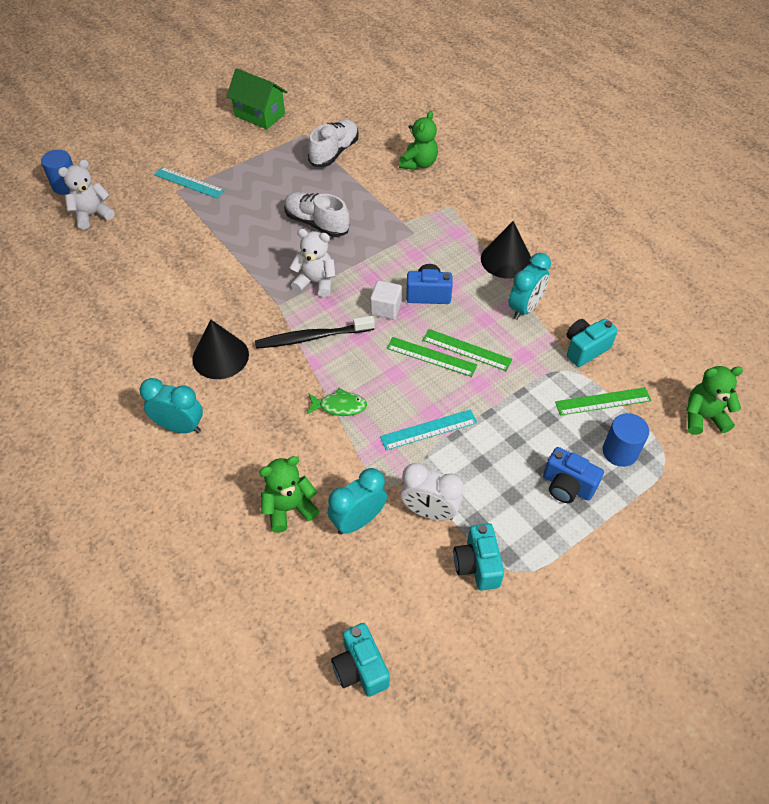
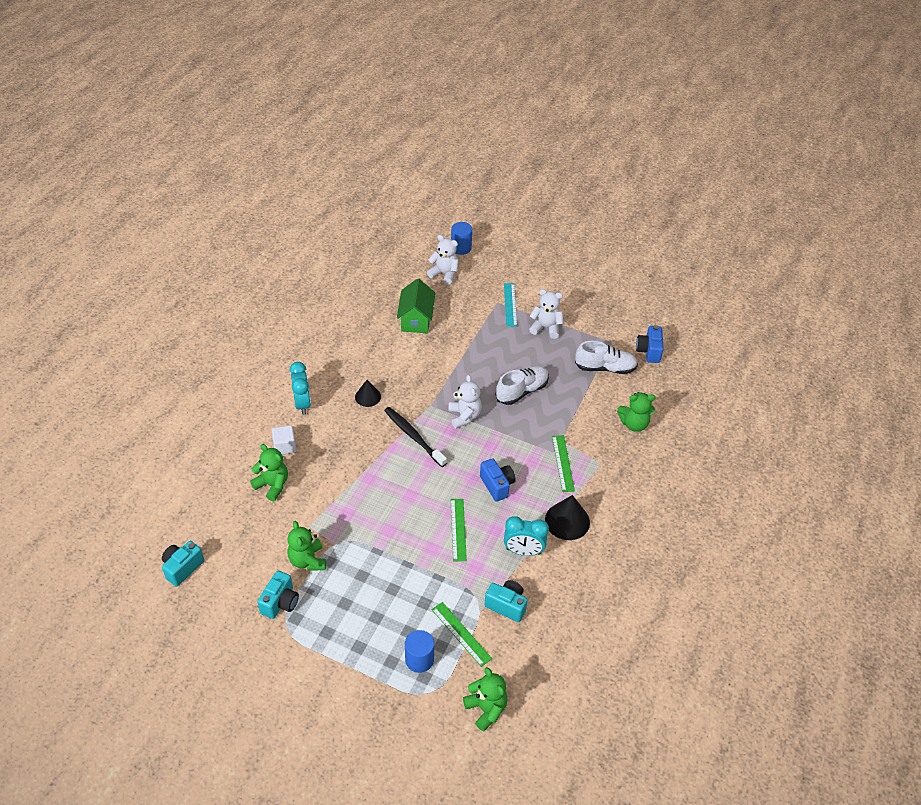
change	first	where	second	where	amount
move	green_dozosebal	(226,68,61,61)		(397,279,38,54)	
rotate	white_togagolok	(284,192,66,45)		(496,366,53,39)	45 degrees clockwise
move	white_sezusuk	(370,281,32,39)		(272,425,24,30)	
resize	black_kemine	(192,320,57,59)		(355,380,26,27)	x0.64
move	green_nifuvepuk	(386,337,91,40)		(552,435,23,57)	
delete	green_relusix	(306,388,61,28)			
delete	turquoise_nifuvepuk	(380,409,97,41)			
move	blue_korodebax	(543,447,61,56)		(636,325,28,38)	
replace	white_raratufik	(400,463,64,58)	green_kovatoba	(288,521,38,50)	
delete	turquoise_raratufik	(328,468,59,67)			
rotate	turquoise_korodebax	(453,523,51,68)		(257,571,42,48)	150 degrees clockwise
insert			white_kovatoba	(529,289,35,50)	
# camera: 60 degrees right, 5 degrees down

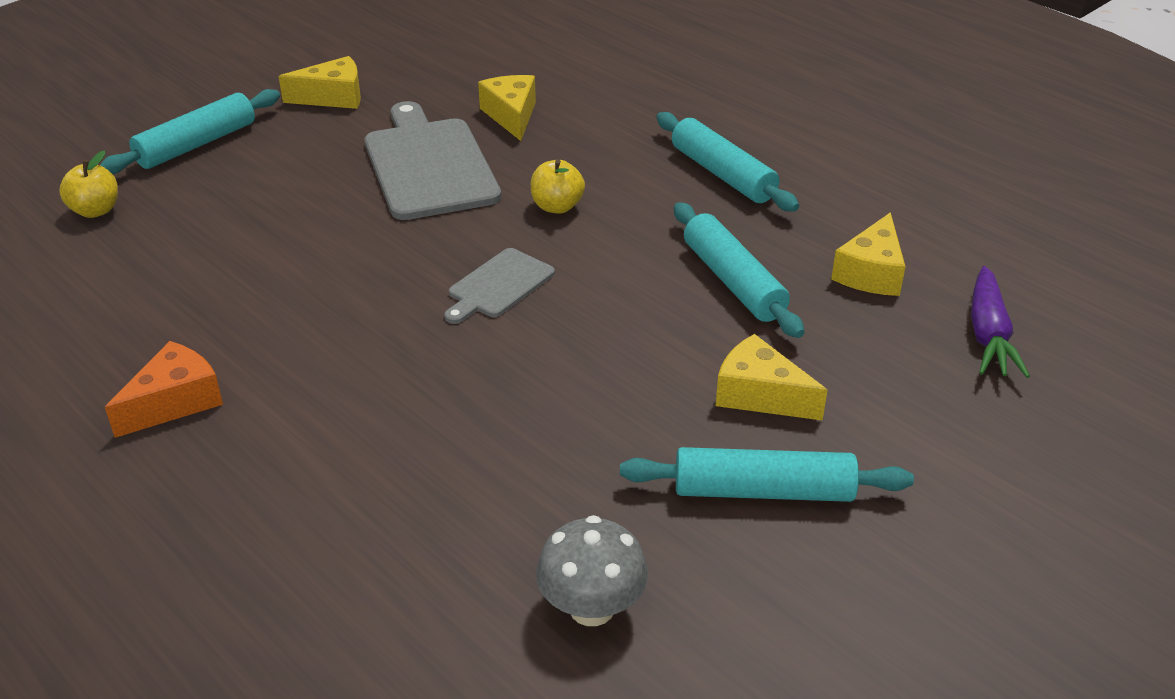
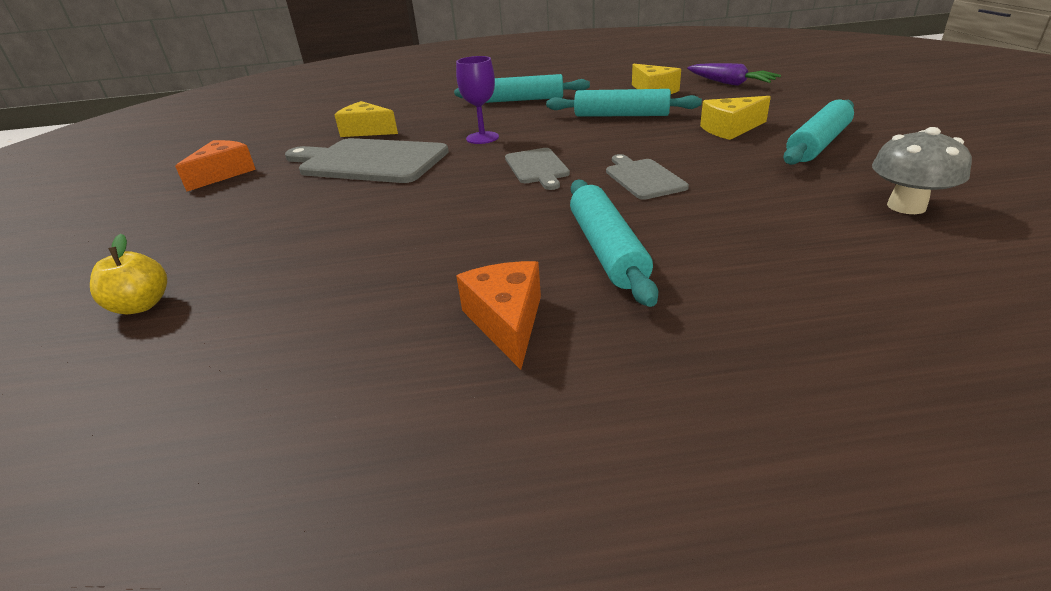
change	first	where	second	where	amount
recolor	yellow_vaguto	(278,56,83,53)	orange_vaguto	(175,140,81,51)	
move	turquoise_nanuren	(100,89,180,85)		(570,180,88,127)	
replace	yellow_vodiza	(530,159,55,55)	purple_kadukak	(456,56,43,88)	
insert			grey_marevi	(606,154,83,46)	
# camera: 50 degrees left, 5 degrees down

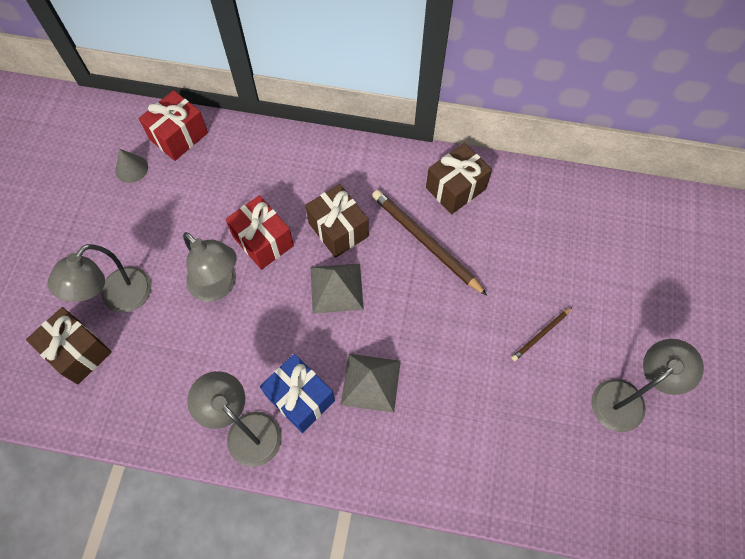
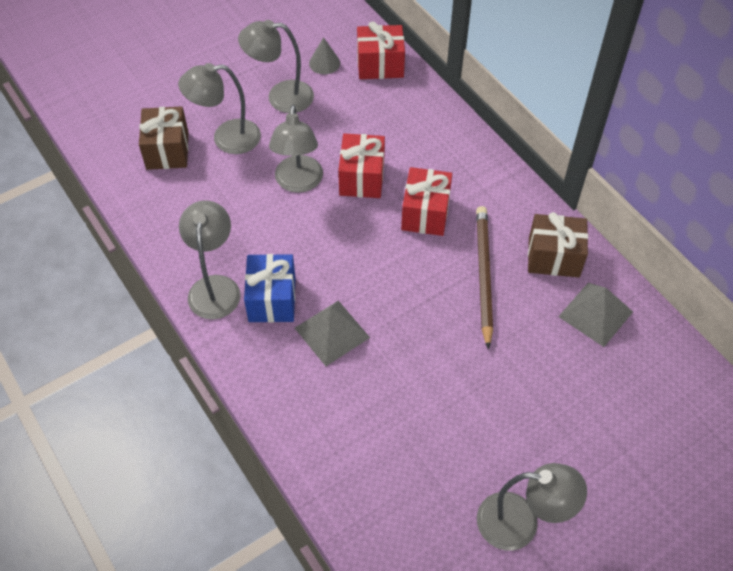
change	first	where	second	where	amount
recolor	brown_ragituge	(305,184,64,74)	red_ragituge	(401,167,51,69)	
move	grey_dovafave	(311,264,53,50)		(558,283,75,64)	
delete	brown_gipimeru	(511,307,61,54)			
insert			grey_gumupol	(238,20,76,93)	
# camera: 45 degrees right, 10 degrees down

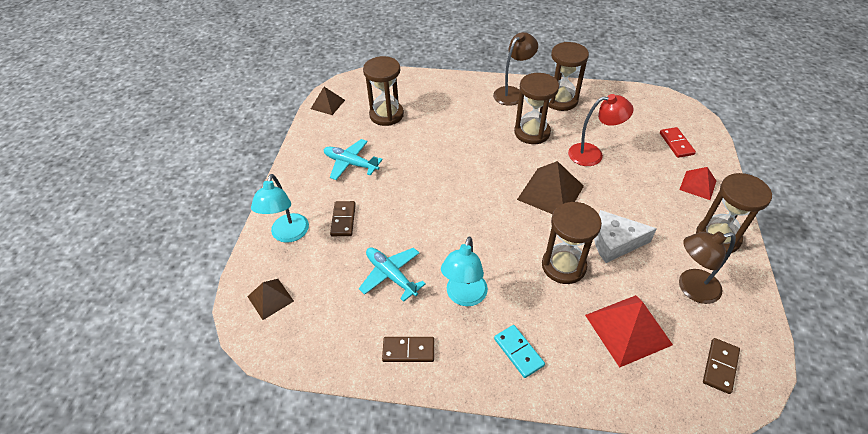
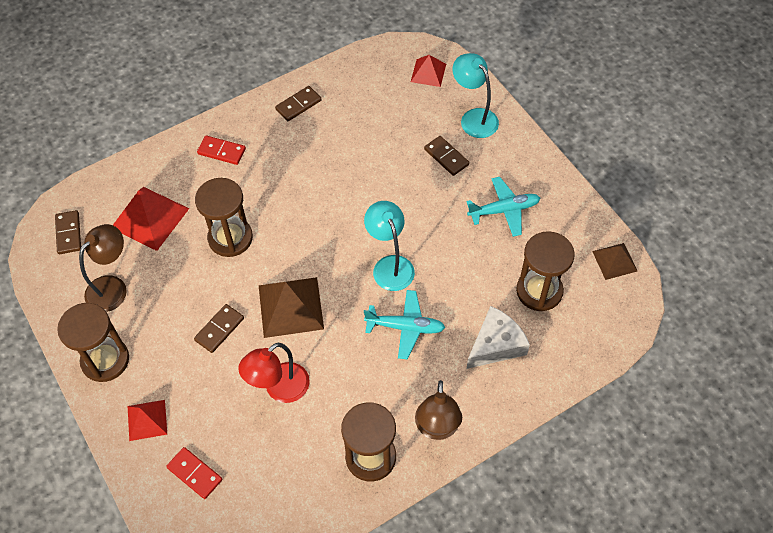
change	first	where	second	where	amount
delete	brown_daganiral	(514,73,45,71)			
move	white_vaguto	(594,210,63,53)		(467,306,63,63)	
move	turquoise_gumupol	(441,237,47,69)		(364,201,51,90)	
move	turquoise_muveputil	(359,247,67,55)		(364,290,81,70)	
recolor	brown_dovafave	(247,279,47,41)	red_dovafave	(411,55,35,32)	
recolor	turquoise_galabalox	(494,325,51,53)	red_galabalox	(197,135,49,30)	
insert			brown_galabalox	(194,304,50,49)	
# camera: 140 degrees right, 10 degrees up

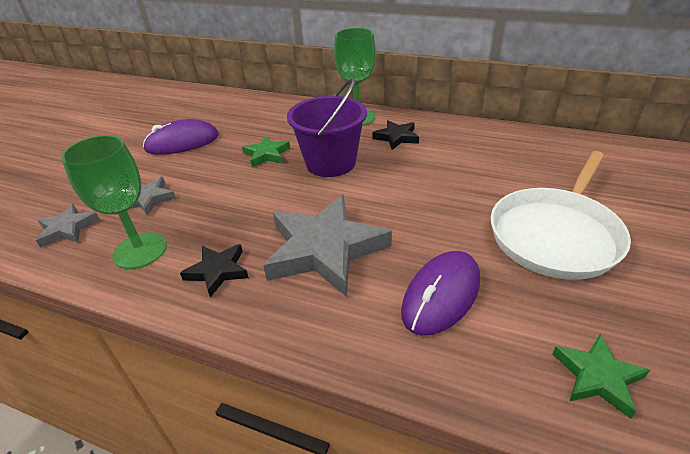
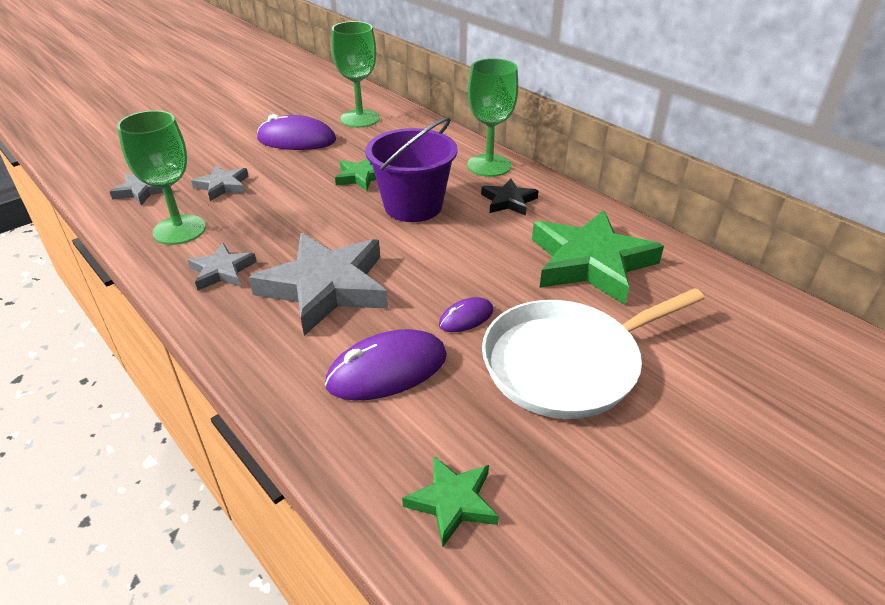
change	first	where	second	where	amount
recolor	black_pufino	(180,244,69,54)	grey_pufino	(187,243,70,48)	
insert			green_kadukak	(331,21,49,107)	
insert			green_pufino	(532,210,132,95)	
insert			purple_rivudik	(439,297,54,35)	
# camera: 25 degrees right, 0 degrees up

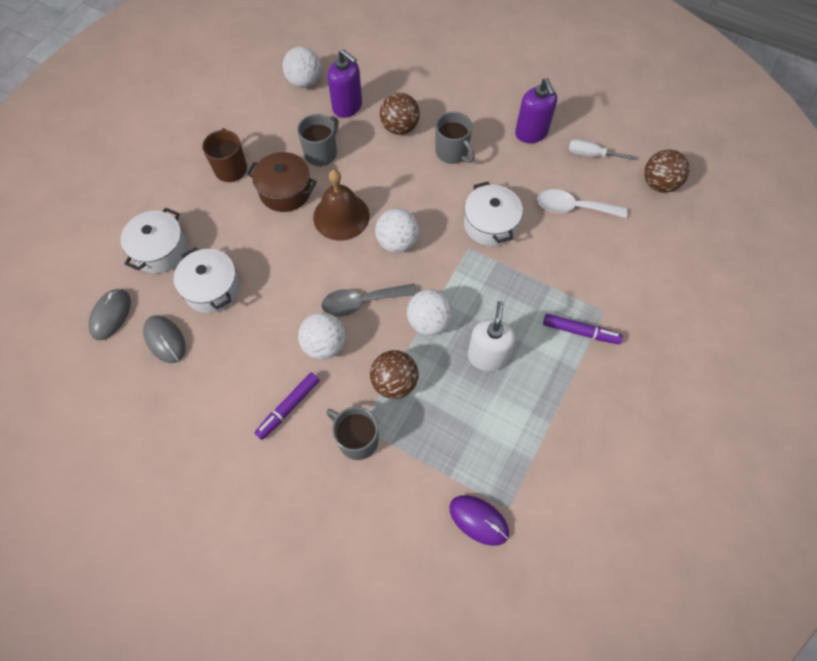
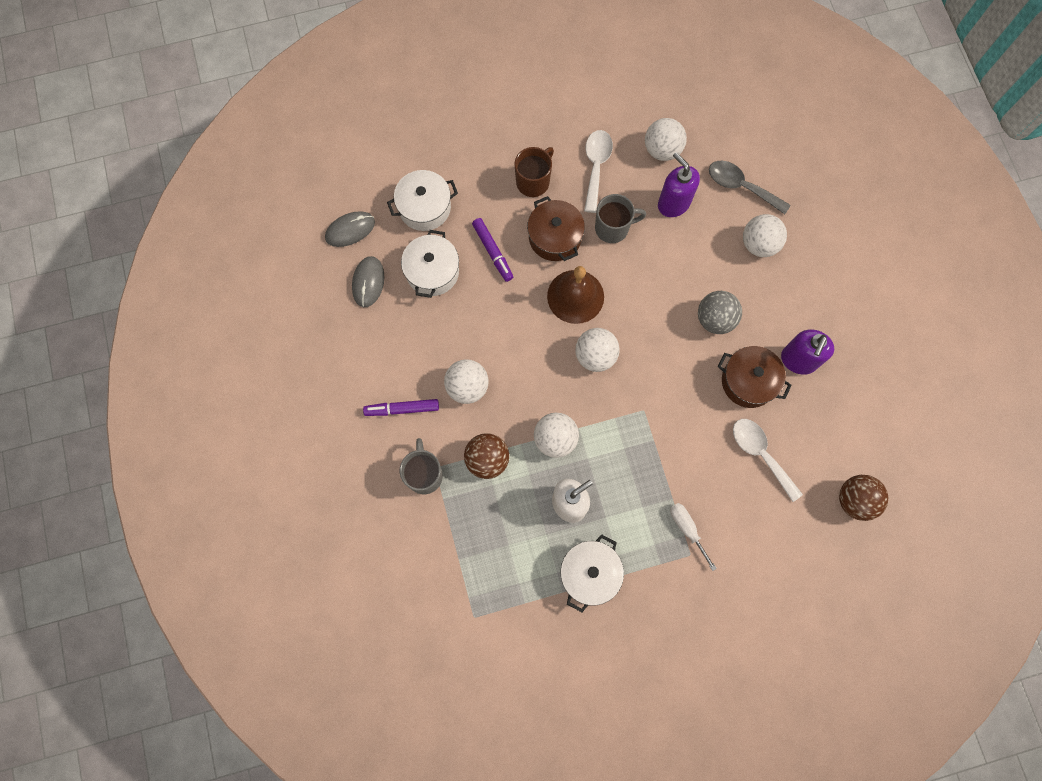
change	first	where	second	where	amount
rotate	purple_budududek	(328,49,34,69)		(658,152,42,65)	150 degrees clockwise
delete	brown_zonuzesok	(380,93,40,42)			
replace	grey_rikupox	(436,112,39,52)	grey_zonuzesok	(698,291,44,43)	
move	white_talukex	(569,139,66,21)		(670,503,47,68)	
move	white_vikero	(464,182,59,64)		(561,534,63,78)	
move	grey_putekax	(322,283,96,34)		(709,161,81,53)	
move	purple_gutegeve	(543,314,80,30)		(472,218,41,64)	
delete	purple_rivudik	(450,495,59,51)			
insert			white_putekax	(584,130,29,83)	
insert			white_zonuzesok	(743,214,44,43)	
insert			brown_vikero	(718,346,74,62)	
# camera: 45 degrees right, 10 degrees up

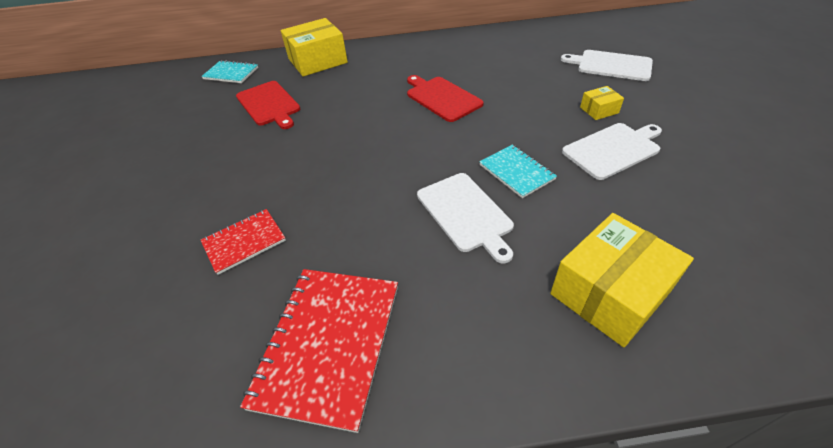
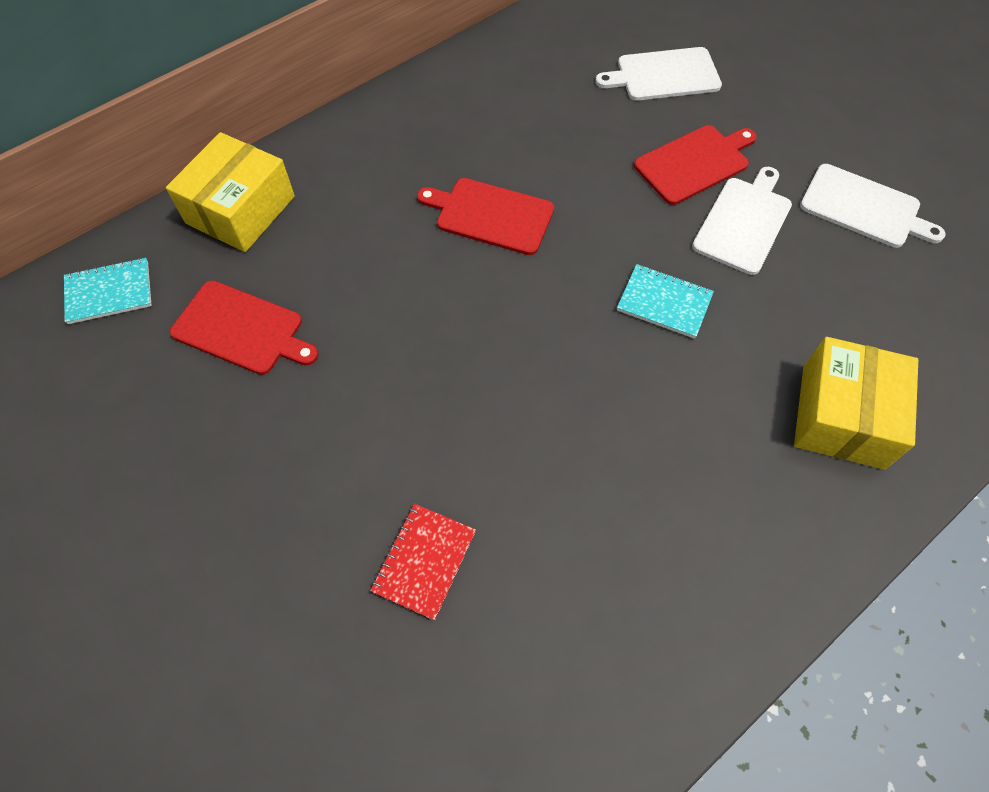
change	first	where	second	where	amount
replace	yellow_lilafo	(580,86,44,34)	red_marevi	(634,125,123,80)	
move	white_marevi	(417,173,97,91)		(800,164,146,84)	
delete	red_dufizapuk	(240,269,158,164)			
# camera: 35 degrees left, 15 degrees up

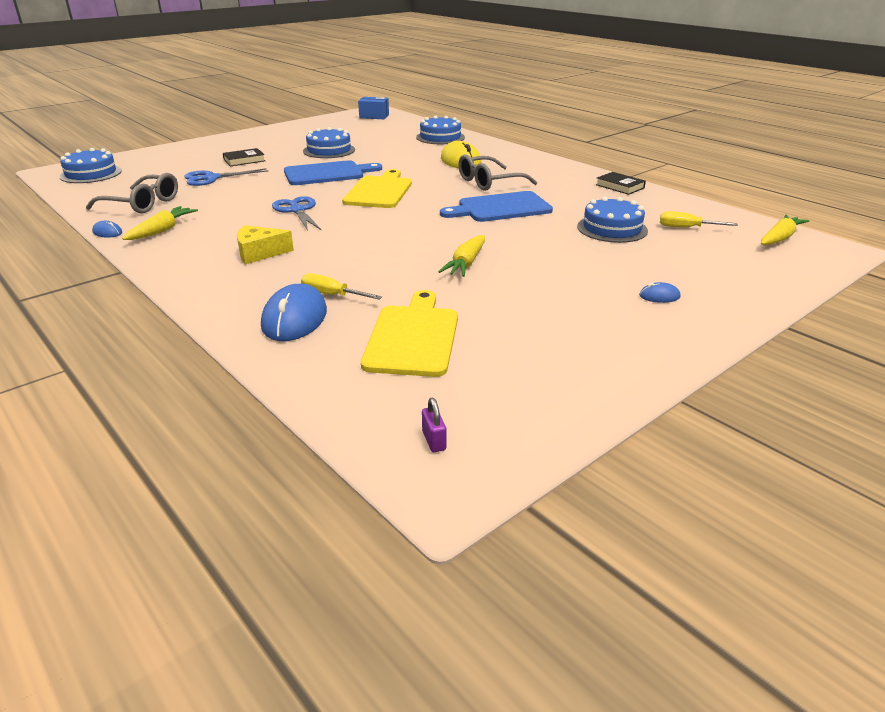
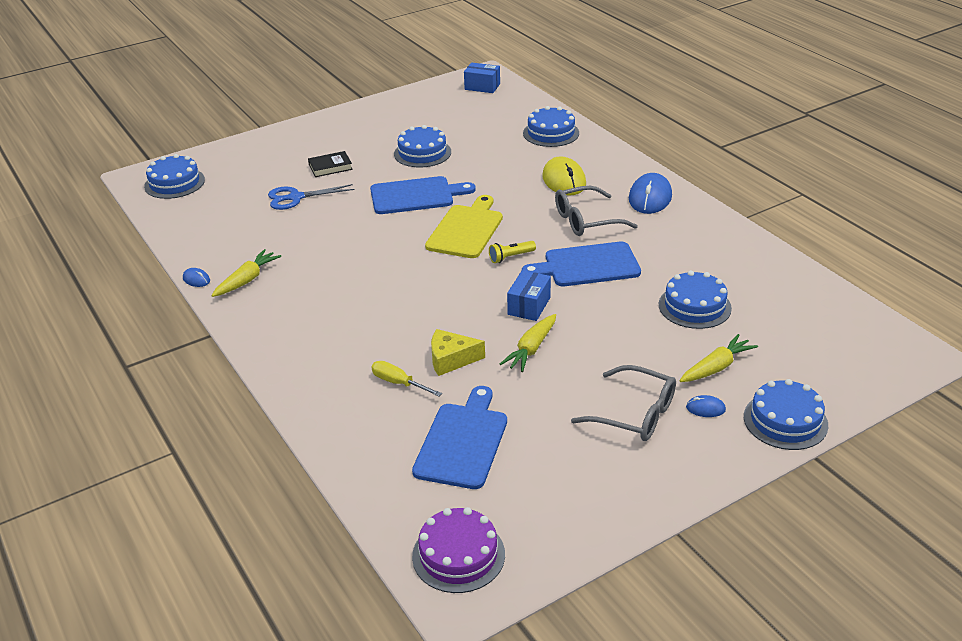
change	first	where	second	where	amount
delete	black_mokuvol	(596,172,50,23)			
move	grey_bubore	(86,173,92,40)		(571,365,105,76)	
delete	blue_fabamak	(272,196,49,35)			
delete	yellow_talukex	(660,211,78,16)			
move	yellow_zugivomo	(761,215,48,30)		(679,334,79,48)	
move	yellow_vaguto	(237,225,57,39)		(431,329,54,47)	
move	blue_rivudik	(261,284,66,57)		(629,173,43,41)	
recolor	yellow_marevi	(361,290,97,87)	blue_marevi	(412,386,95,103)	
replace	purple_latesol	(422,398,24,54)	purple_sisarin	(412,507,93,86)	
insert			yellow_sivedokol	(489,241,47,22)	
insert			blue_lilafo	(507,270,44,51)	
insert			blue_sisarin	(744,379,84,71)	
# camera: 10 degrees right, 5 degrees up

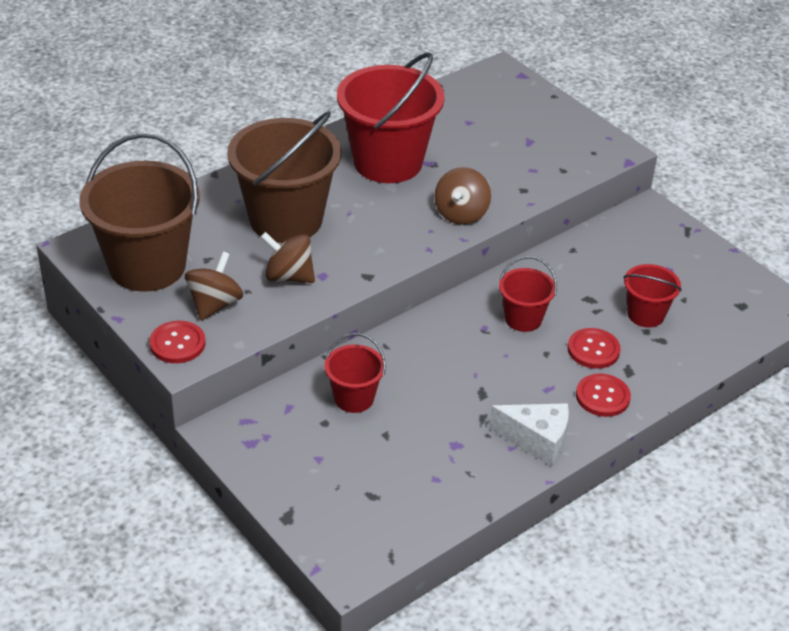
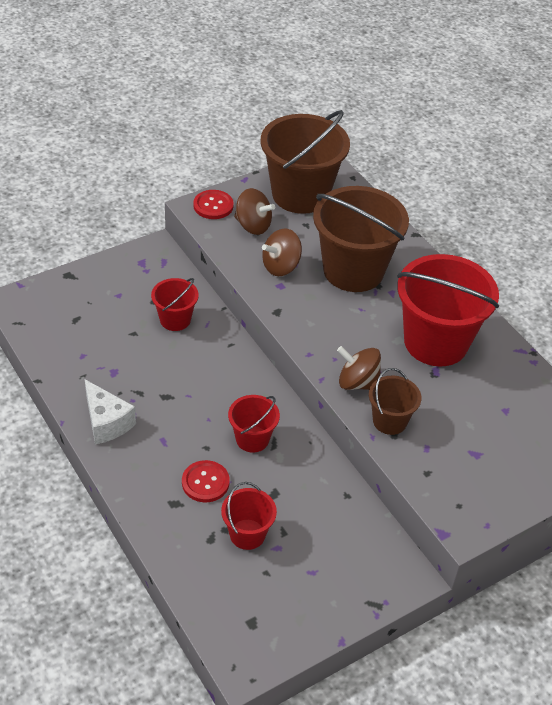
change	first	where	second	where	amount
rotate	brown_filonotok	(261,232,54,51)		(262,228,40,48)	150 degrees counterclockwise
delete	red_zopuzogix	(576,374,55,43)			
rotate	white_vaguto	(489,403,80,63)		(85,380,51,65)	60 degrees counterclockwise
insert			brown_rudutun	(369,368,52,67)	
# camera: 95 degrees right, 5 degrees up

